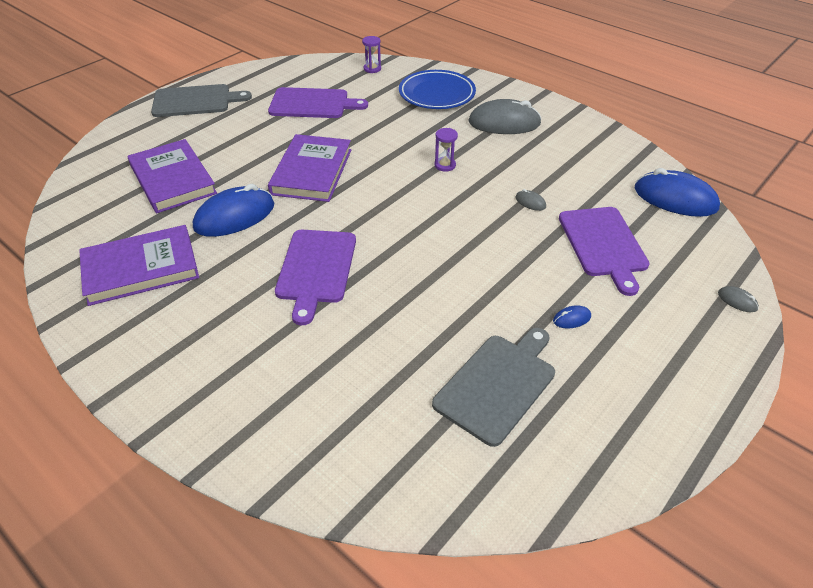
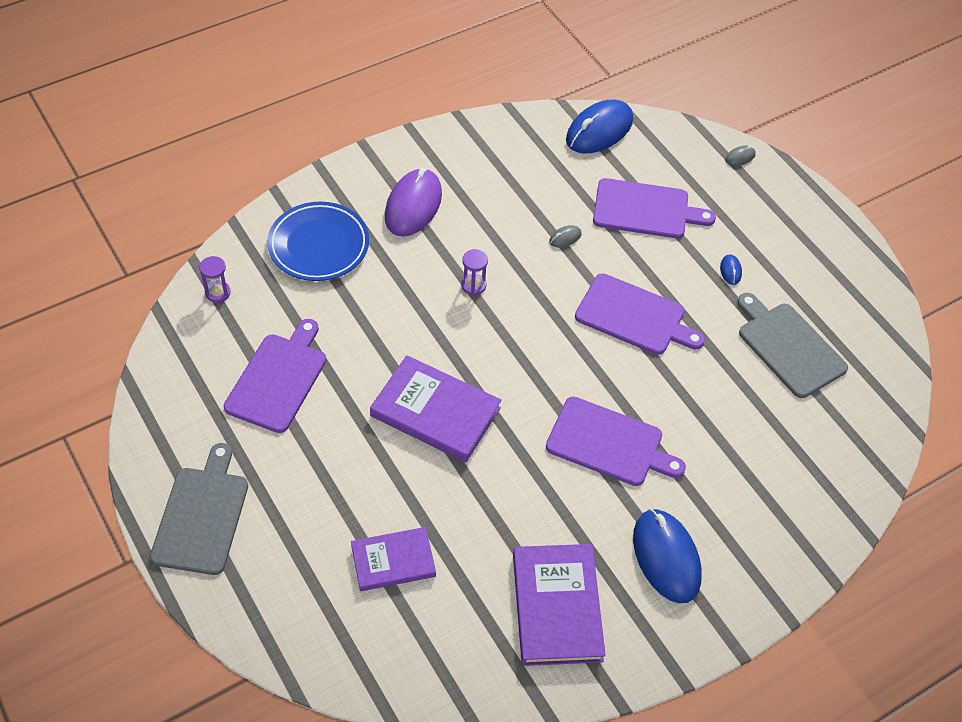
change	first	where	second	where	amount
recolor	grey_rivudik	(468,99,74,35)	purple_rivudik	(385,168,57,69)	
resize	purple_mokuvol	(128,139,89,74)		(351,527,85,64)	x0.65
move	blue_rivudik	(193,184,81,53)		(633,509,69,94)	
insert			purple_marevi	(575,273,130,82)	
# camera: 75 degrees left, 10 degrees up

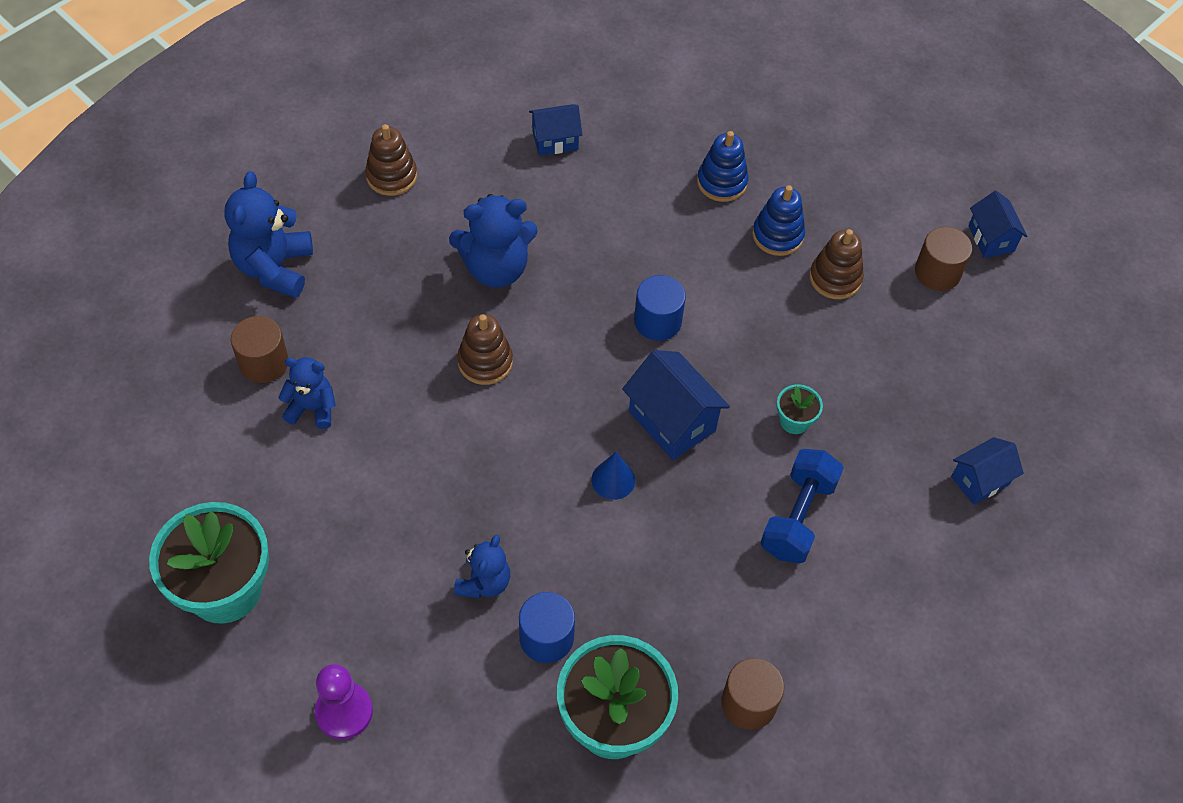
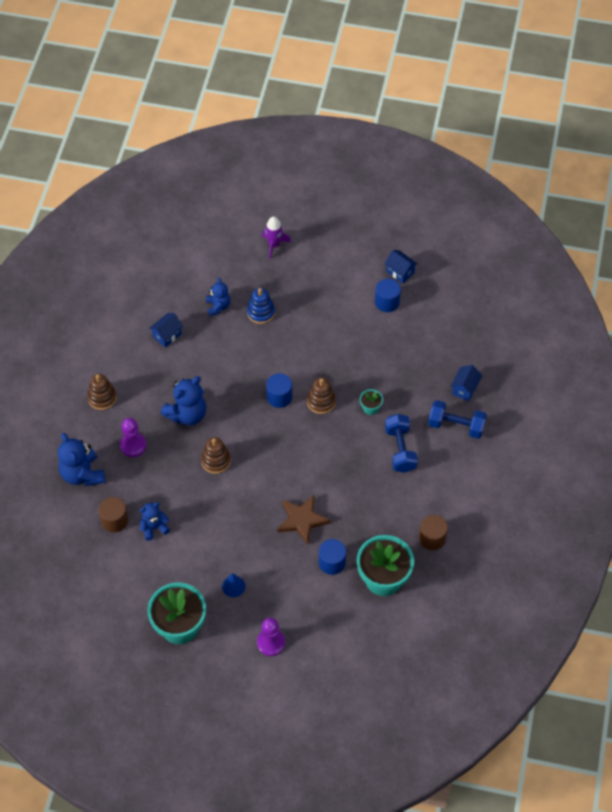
change	first	where	second	where	amount
delete	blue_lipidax	(752,185,53,71)			
recolor	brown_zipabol	(915,227,57,64)	blue_zipabol	(375,279,26,33)	
move	brown_lipidax	(809,229,55,70)		(307,378,29,36)	
delete	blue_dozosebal	(622,350,108,110)			
move	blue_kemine	(592,452,43,48)		(222,573,24,24)	
move	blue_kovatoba	(454,535,56,63)		(206,278,24,39)	
insert			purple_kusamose	(262,217,29,42)	
insert			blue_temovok	(428,400,59,39)	
insert			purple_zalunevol	(120,418,27,39)	
insert			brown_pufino	(277,495,53,50)	
# camera: 30 degrees left, 0 degrees up

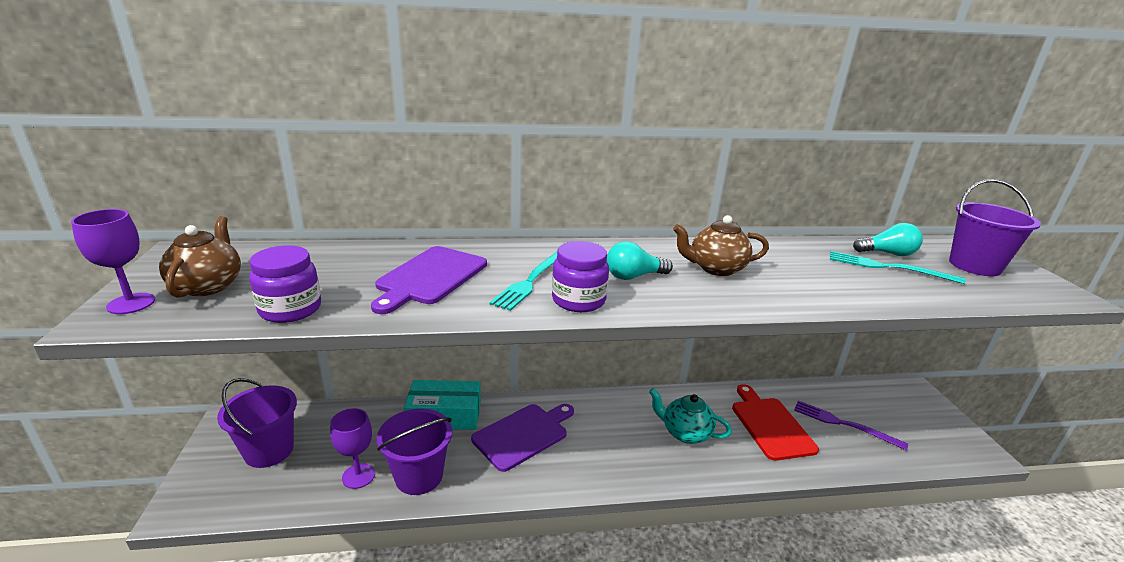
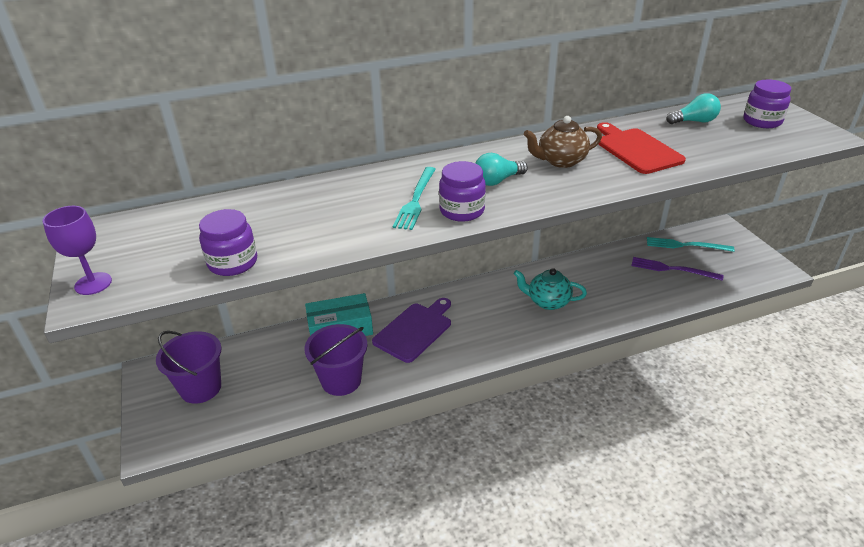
change	first	where	second	where	amount
replace	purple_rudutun	(949,179,92,97)	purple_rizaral	(744,80,47,48)	
delete	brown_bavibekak	(159,216,82,81)			
delete	purple_marevi	(371,246,116,68)			
move	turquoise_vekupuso	(830,251,136,33)		(647,237,88,15)	
move	red_marevi	(732,384,87,77)		(597,122,89,52)	
delete	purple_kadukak	(330,408,45,81)			
# camera: 10 degrees left, 10 degrees up

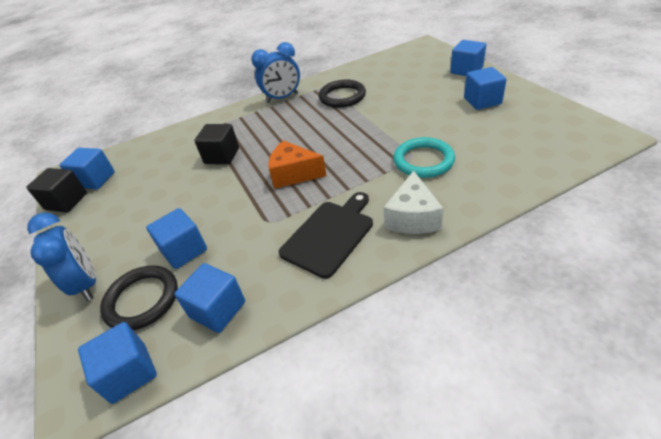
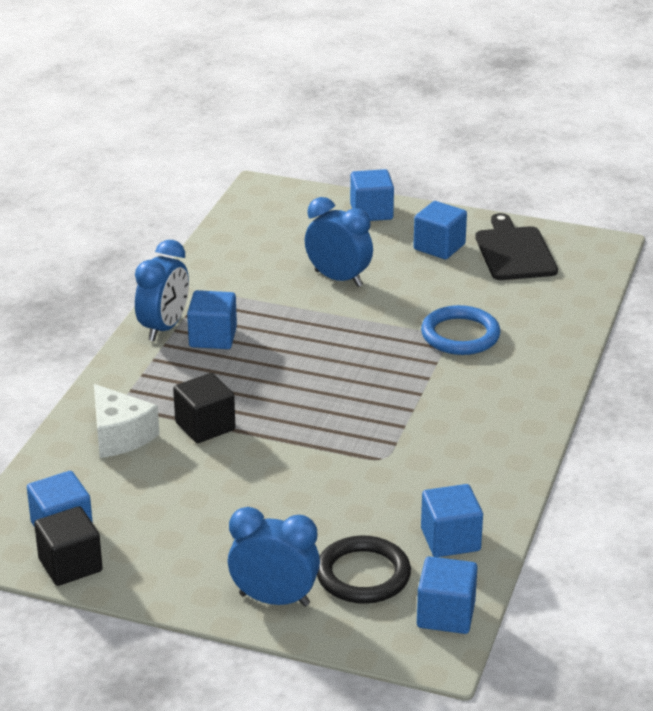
change	first	where	second	where	amount
delete	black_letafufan	(319,80,47,28)			
recolor	turquoise_letafufan	(393,137,62,41)	blue_letafufan	(421,305,79,50)	
delete	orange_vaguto	(268,140,58,49)			
move	white_vaguto	(384,171,60,63)		(94,384,65,74)	
move	black_marevi	(279,192,94,87)		(475,213,83,67)	
move	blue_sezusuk	(146,208,61,61)		(187,290,50,59)	
insert			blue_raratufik	(305,197,68,90)	
# camera: 50 degrees left, 10 degrees down

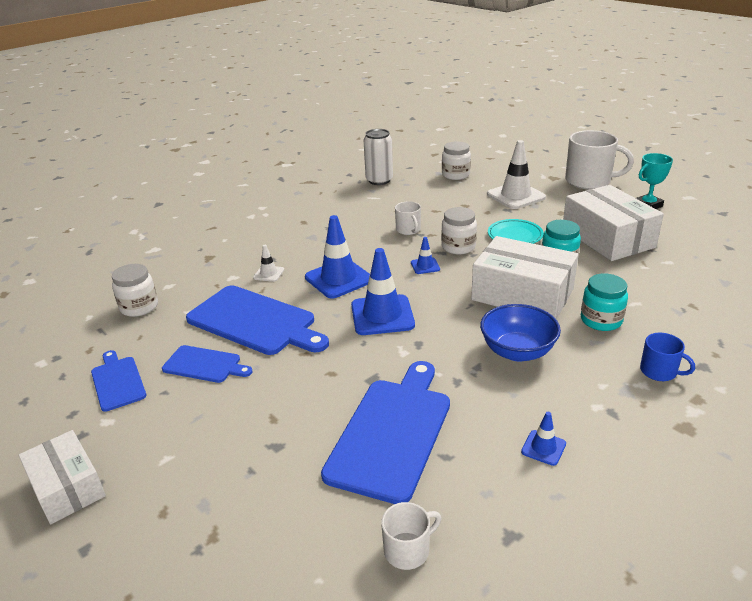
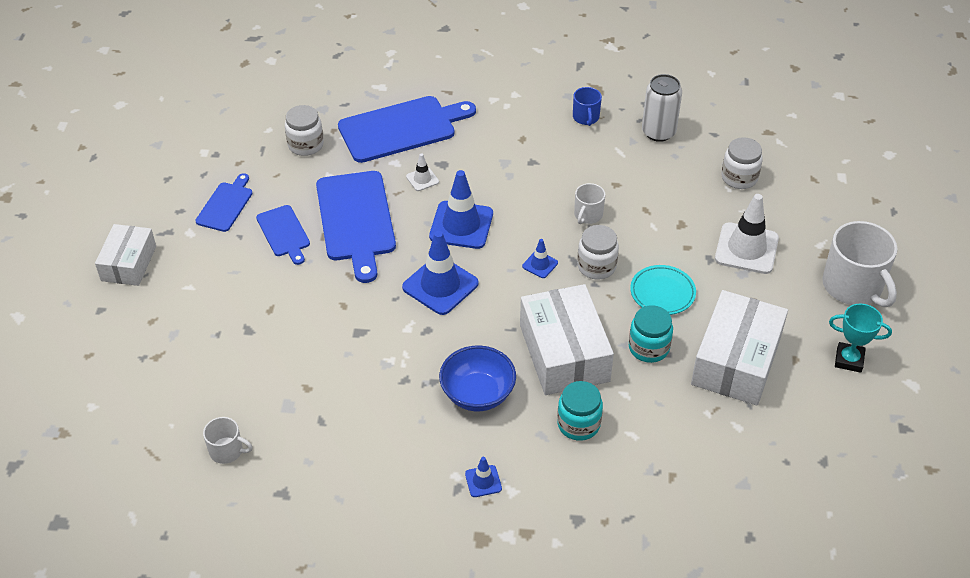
change	first	where	second	where	amount
move	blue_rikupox	(640,333,55,48)		(573,87,29,39)	
move	blue_marevi	(321,361,129,143)		(338,96,138,67)	
move	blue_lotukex	(521,412,45,54)		(465,457,37,40)	
# camera: 45 degrees right, 15 degrees up

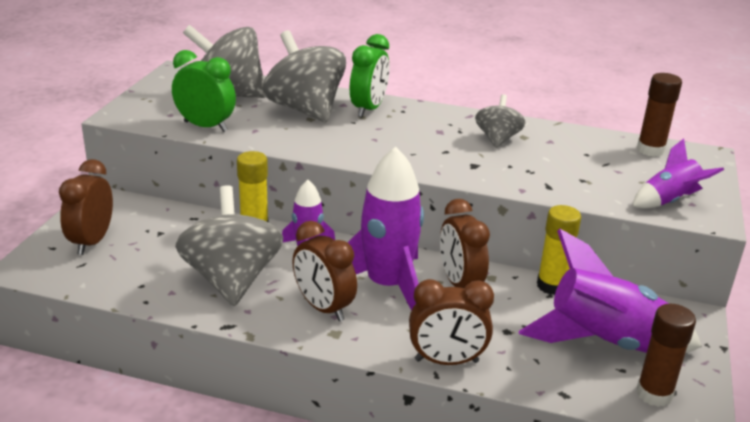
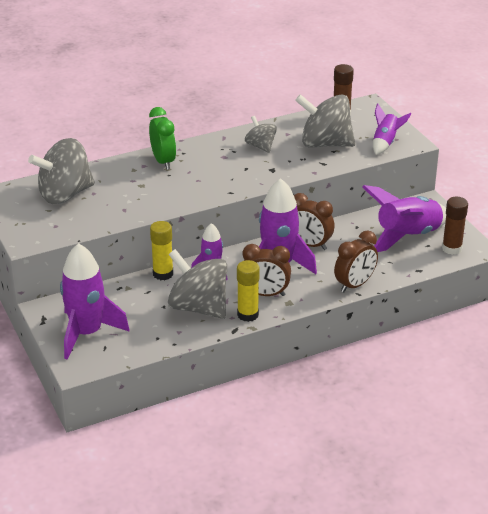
change	first	where	second	where	amount
move	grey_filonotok	(263,30,83,93)		(295,94,60,53)	
delete	green_raratufik	(172,50,64,82)			
replace	brown_raratufik	(59,159,54,96)	purple_kusamose	(60,243,70,117)	
move	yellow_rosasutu	(537,205,44,90)		(237,260,23,62)	
# camera: 40 degrees left, 5 degrees up

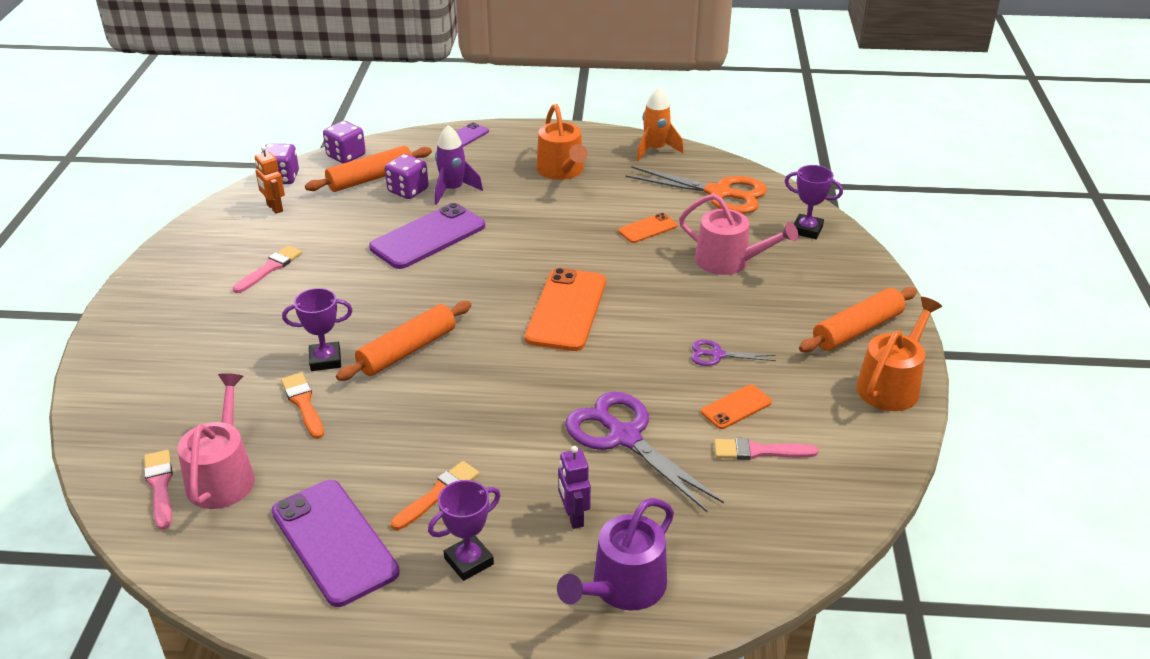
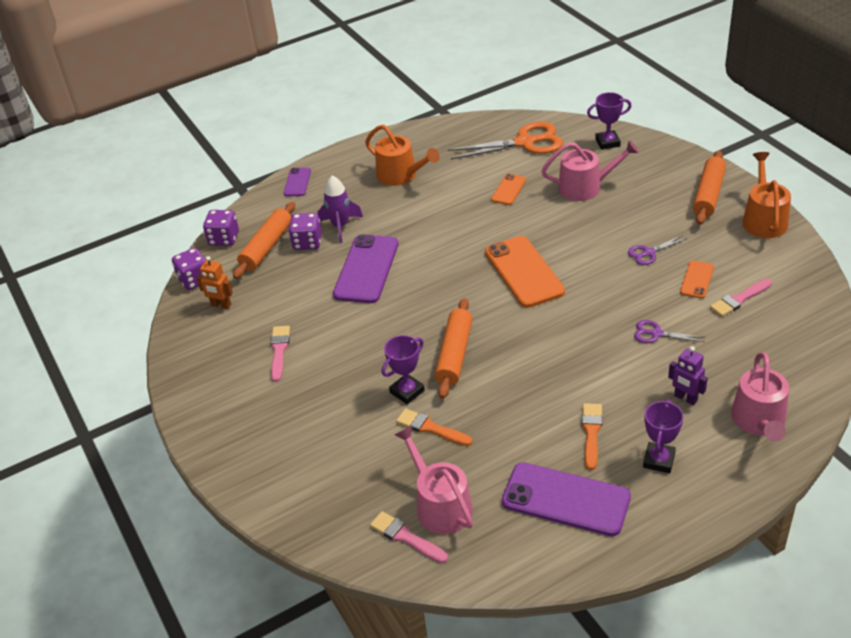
change	first	where	second	where	amount
delete	orange_kusamose	(637,87,47,74)			
resize	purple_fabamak	(565,392,159,121)		(634,320,70,23)	x0.49
recolor	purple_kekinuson	(557,498,117,113)	pink_kekinuson	(731,352,58,90)	
# camera: 30 degrees left, 5 degrees up

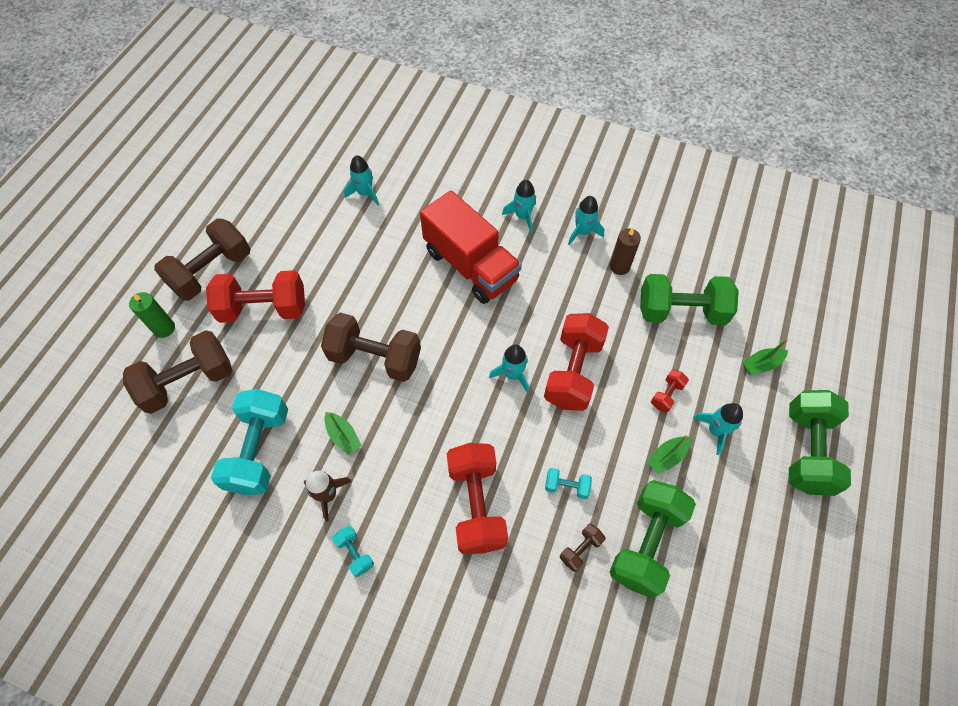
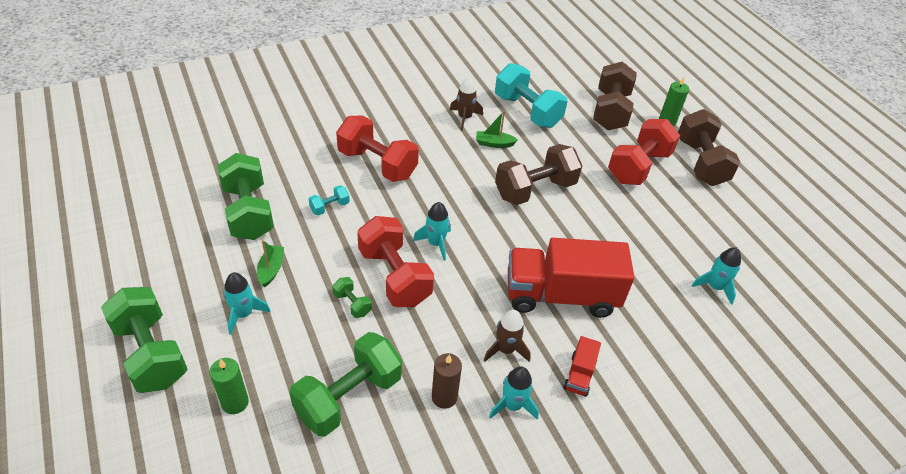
change	first	where	second	where	amount
replace	turquoise_kusamose	(502,180,34,53)	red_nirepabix	(563,336,38,61)	
replace	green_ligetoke	(742,339,46,36)	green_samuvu	(209,358,40,56)	
delete	red_temovok	(651,370,38,42)			
delete	brown_temovok	(560,524,45,48)			
delete	turquoise_temovok	(332,526,42,51)			
insert			green_temovok	(332,277,40,41)	
insert			brown_kusamose	(484,310,47,52)	
# camera: 130 degrees right, 15 degrees down

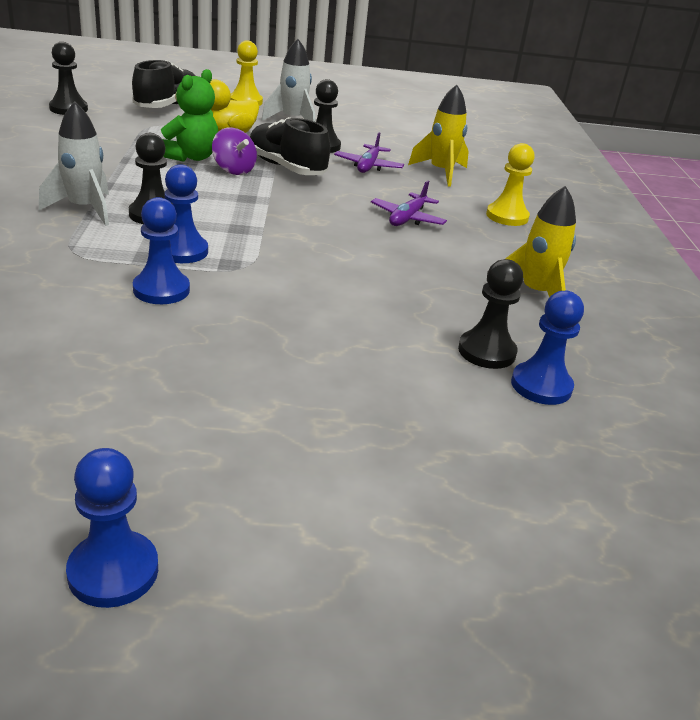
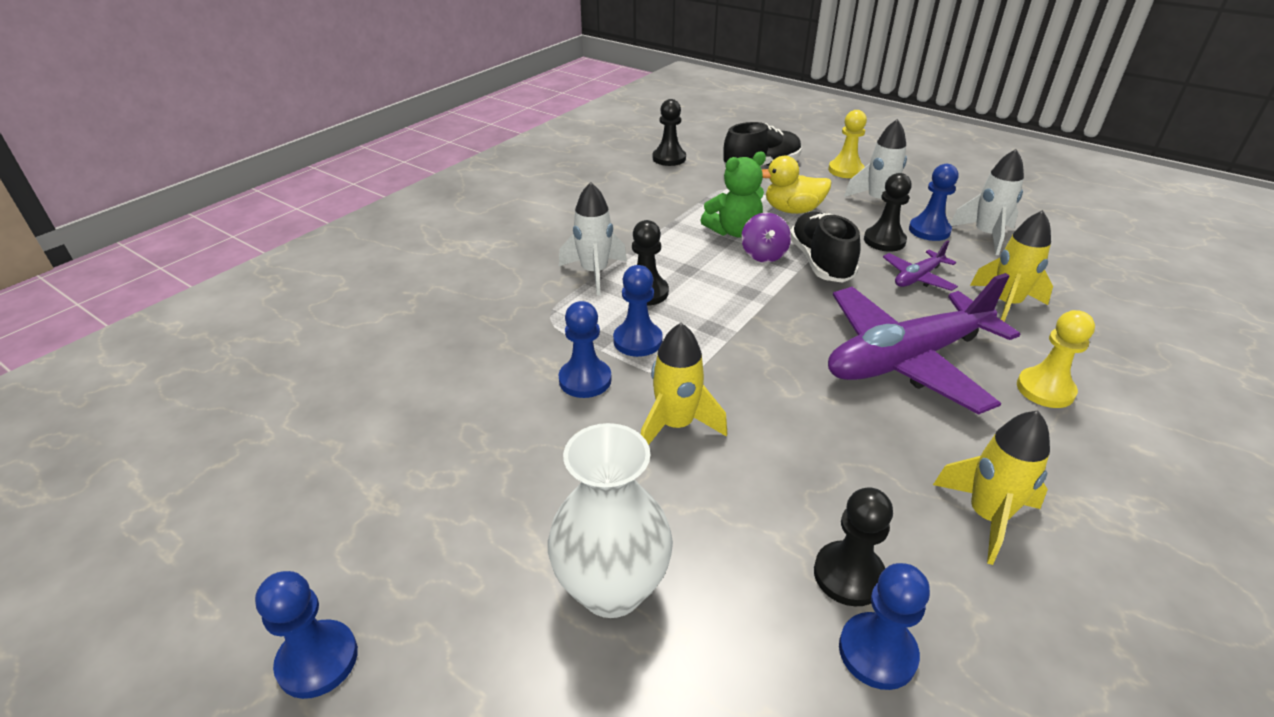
change	first	where	second	where	amount
resize	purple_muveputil	(371,181,76,45)		(828,273,192,142)	x2.24
insert			white_kusamose	(950,149,74,106)	
insert			blue_zalunevol	(909,164,49,77)	
insert			yellow_kusamose	(641,323,86,122)	
insert			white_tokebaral	(548,423,125,195)	
# camera: 40 degrees right, 5 degrees up

